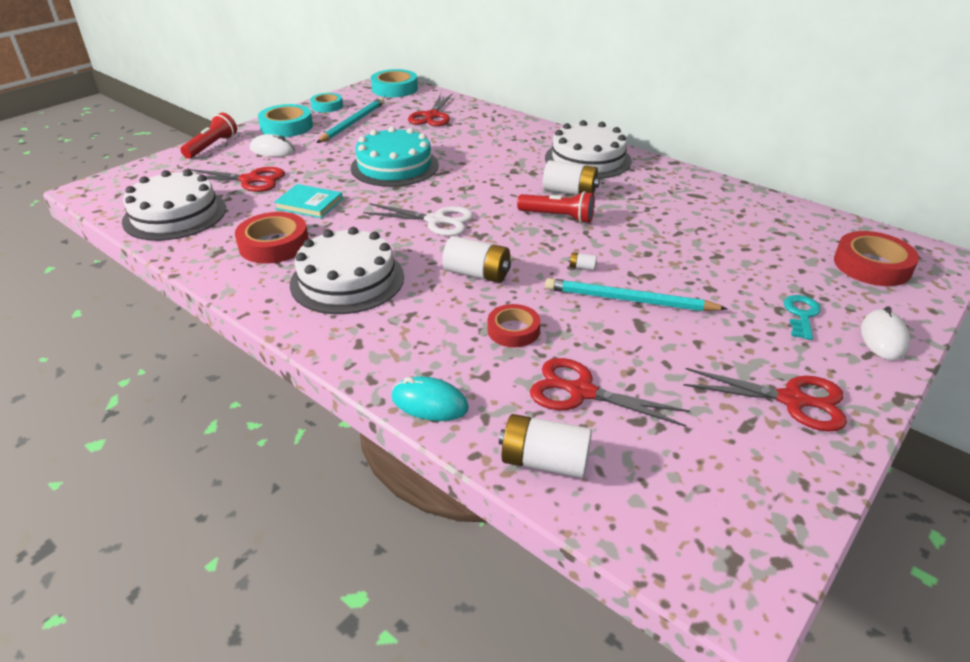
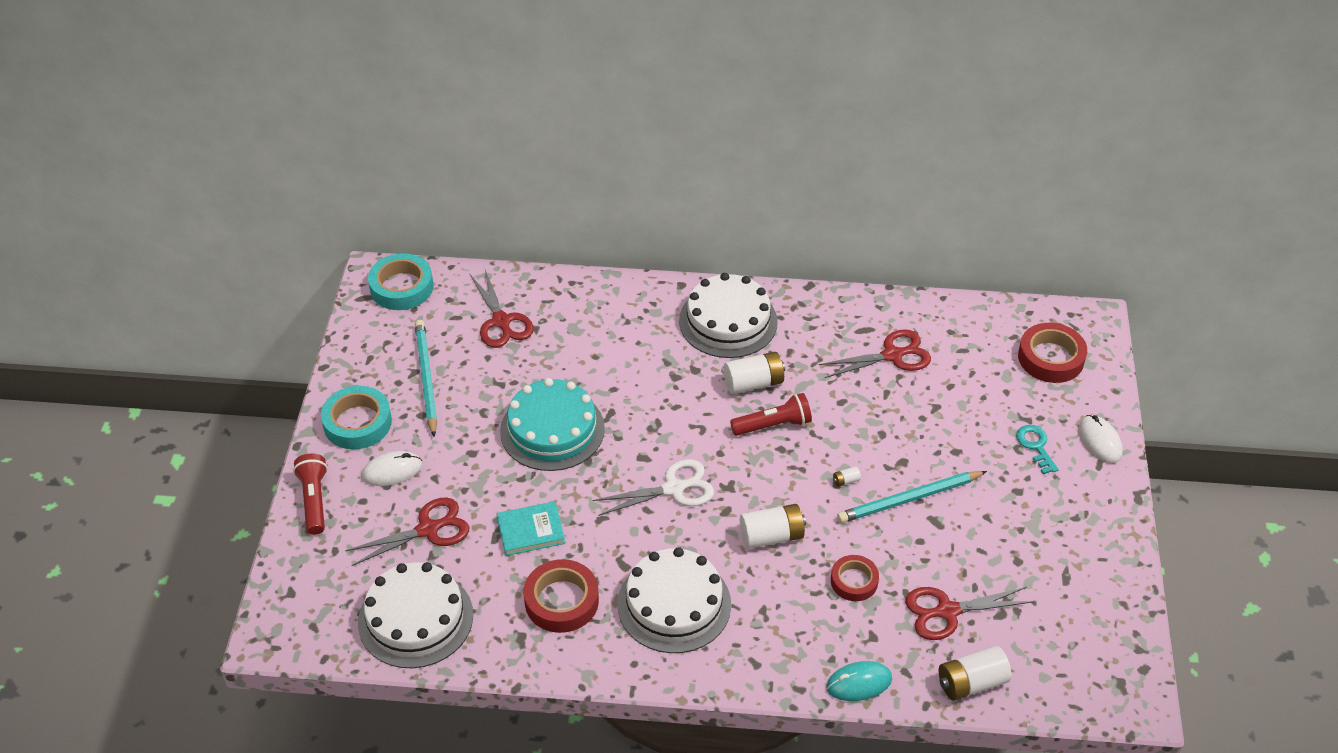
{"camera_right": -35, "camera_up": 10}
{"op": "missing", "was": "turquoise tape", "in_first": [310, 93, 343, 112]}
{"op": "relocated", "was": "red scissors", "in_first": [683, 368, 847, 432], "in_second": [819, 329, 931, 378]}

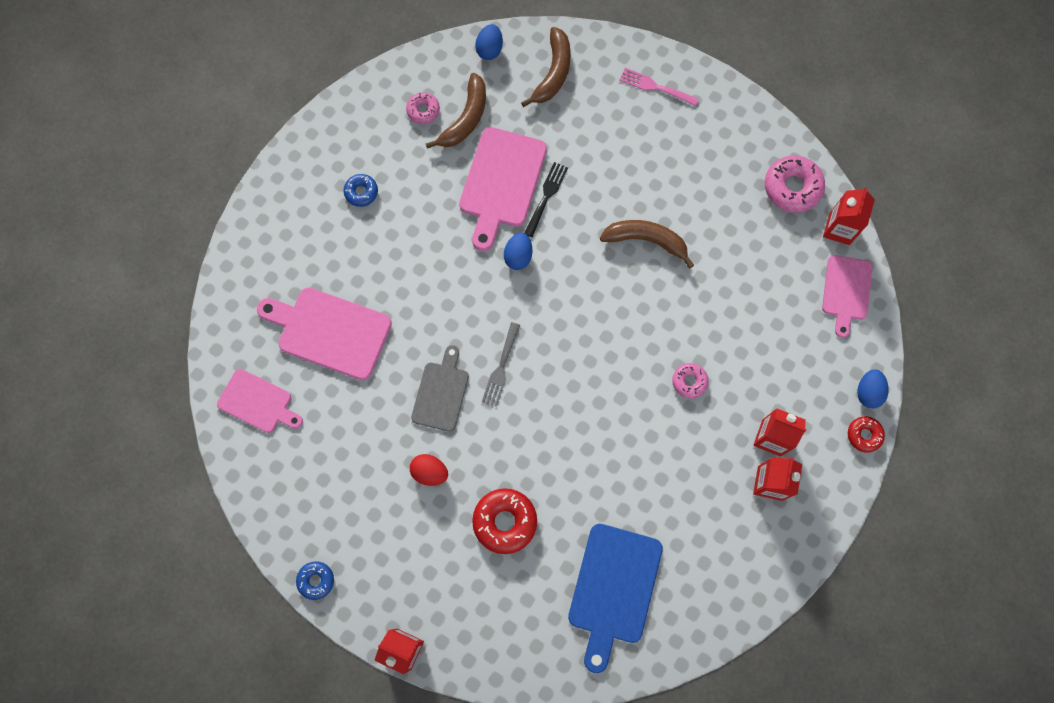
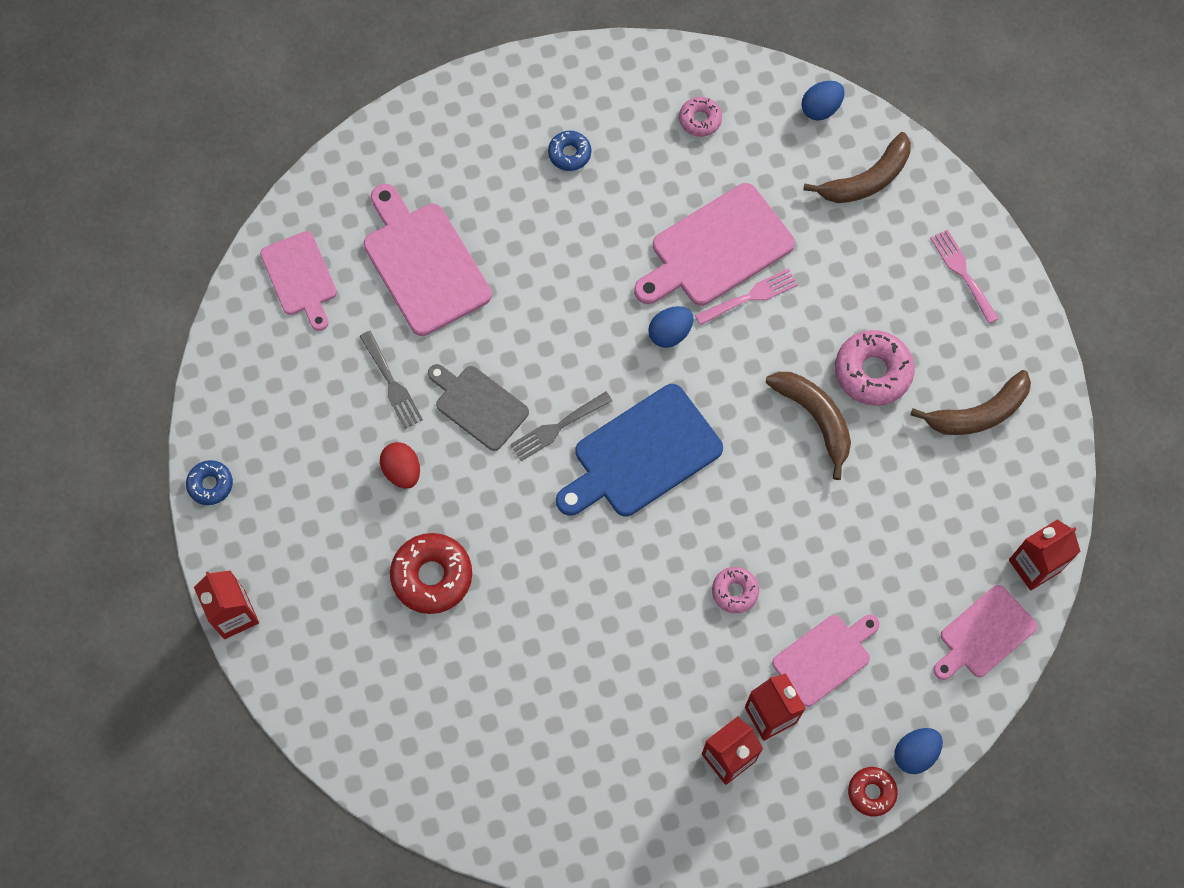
{"camera_right": 40, "camera_up": -5}
{"op": "relocated", "was": "brown banana", "in_first": [426, 73, 486, 149], "in_second": [910, 370, 1031, 435]}
{"op": "relocated", "was": "pink donut", "in_first": [765, 155, 825, 213], "in_second": [835, 330, 914, 406]}
{"op": "colour", "was": "black fork", "now": "pink fork", "in_first": [524, 162, 568, 237], "in_second": [695, 268, 798, 325]}
{"op": "spun", "was": "grey cutting board", "in_first": [411, 345, 469, 432], "in_second": [428, 364, 529, 451], "clockwise": -105}
{"op": "relocated", "was": "blue cutting board", "in_first": [568, 524, 663, 673], "in_second": [556, 384, 723, 516]}
{"op": "appeared", "now": "grey fork", "in_second": [360, 331, 423, 429]}
{"op": "appeared", "now": "pink cutting board", "in_second": [772, 615, 880, 707]}

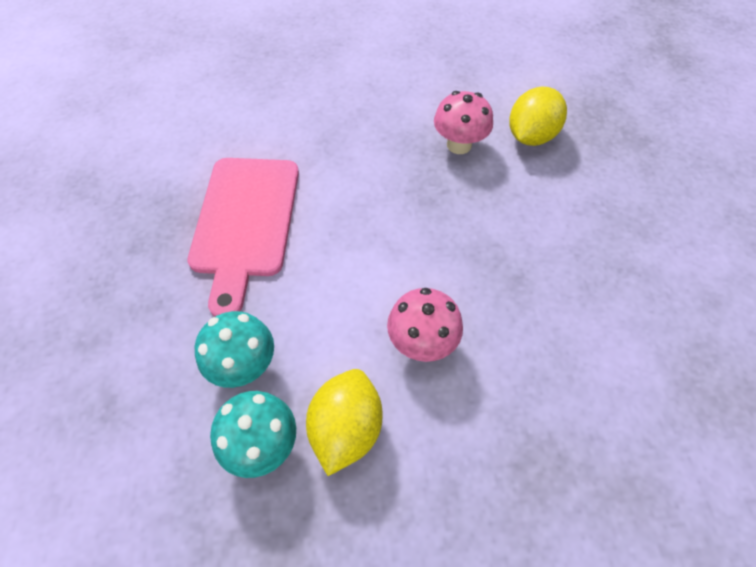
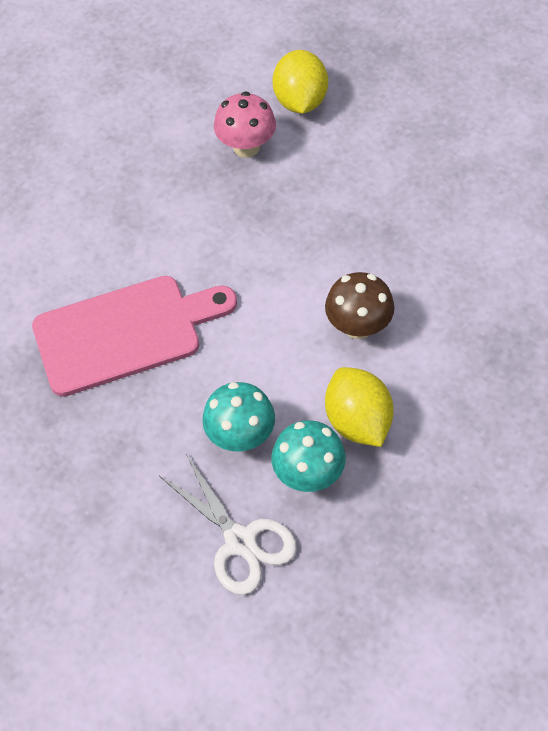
{"camera_right": -35, "camera_up": 0}
{"op": "spun", "was": "pink cutting board", "in_first": [187, 158, 299, 317], "in_second": [32, 276, 237, 397], "clockwise": -75}
{"op": "colour", "was": "pink mushroom", "now": "brown mushroom", "in_first": [387, 288, 463, 362], "in_second": [325, 272, 395, 339]}
{"op": "appeared", "now": "white scissors", "in_second": [159, 454, 297, 595]}

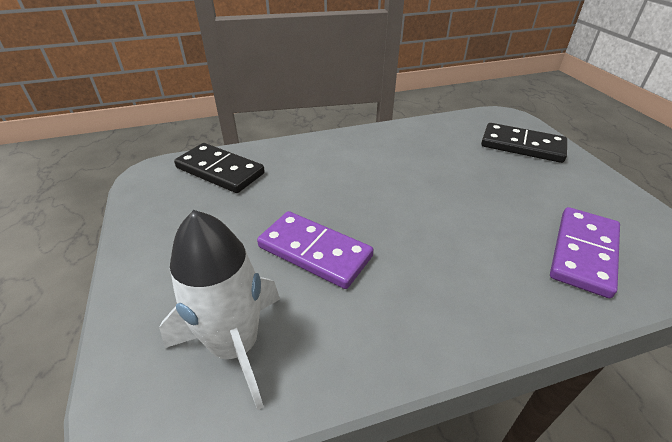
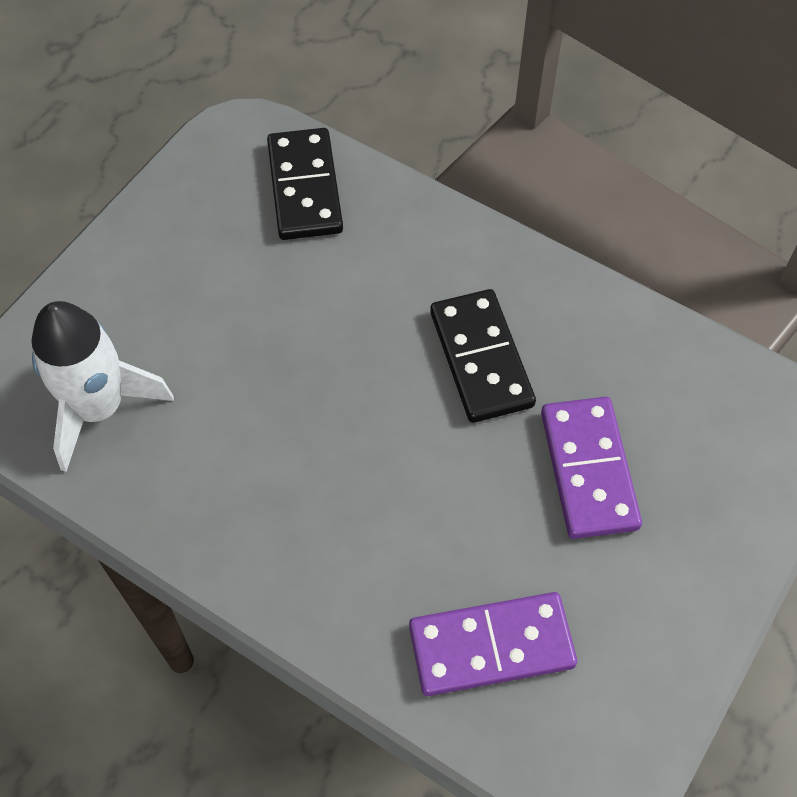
{"camera_right": 50, "camera_up": 20}
{"op": "relocated", "was": "black domino", "in_first": [481, 123, 567, 163], "in_second": [430, 289, 536, 423]}
{"op": "relocated", "was": "purple domino", "in_first": [257, 211, 374, 289], "in_second": [541, 397, 642, 539]}

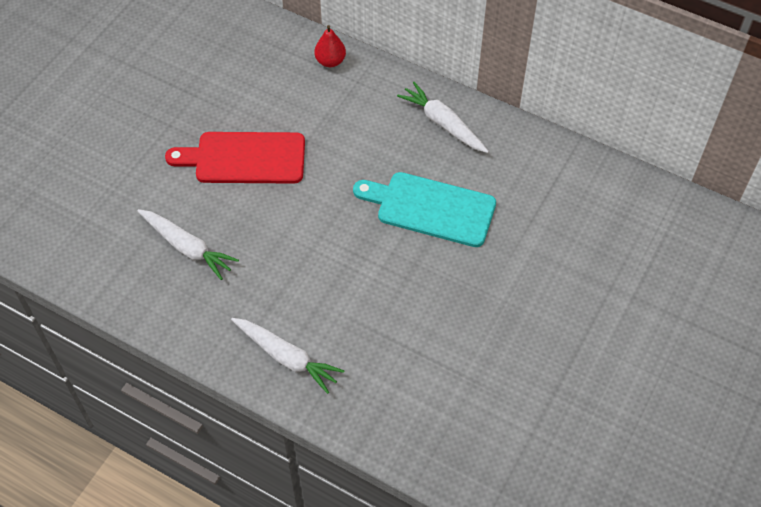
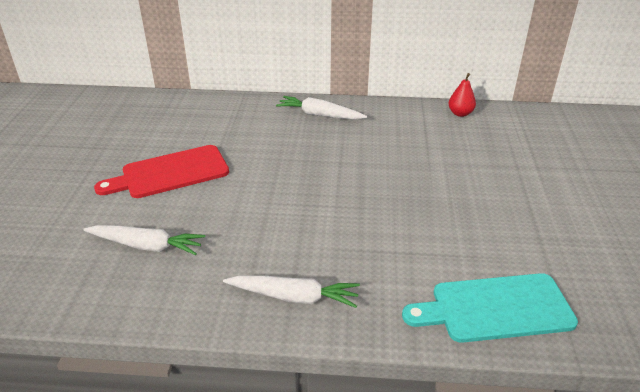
{"camera_right": -25, "camera_up": -20}
{"op": "relocated", "was": "red pear", "in_first": [314, 25, 346, 67], "in_second": [449, 73, 476, 117]}
{"op": "relocated", "was": "turquoise cutting board", "in_first": [353, 172, 496, 247], "in_second": [402, 273, 578, 343]}

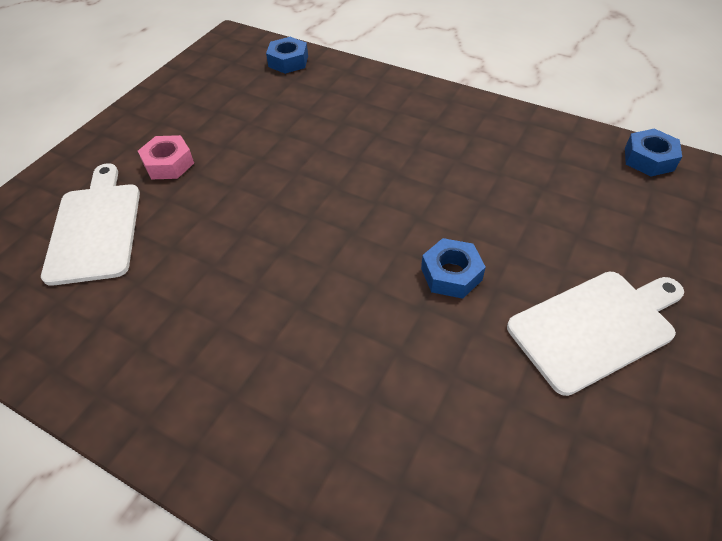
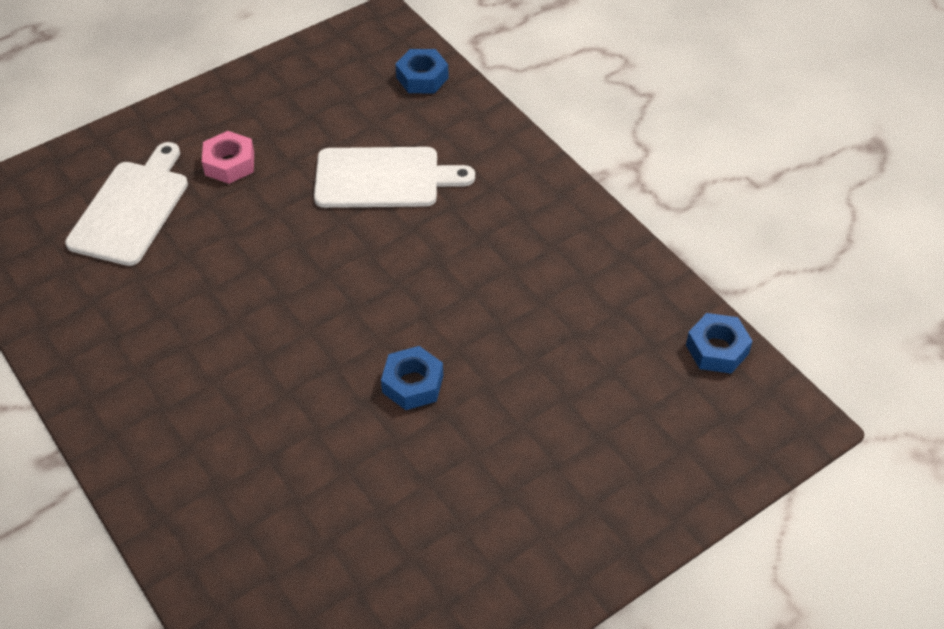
{"camera_right": 25, "camera_up": 0}
{"op": "relocated", "was": "white cutting board", "in_first": [507, 272, 684, 396], "in_second": [314, 147, 475, 208]}

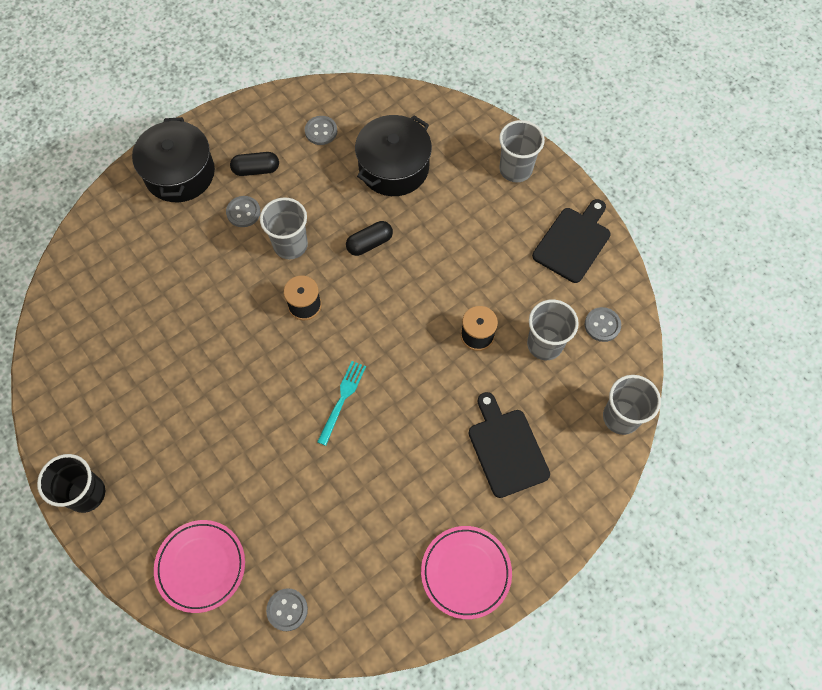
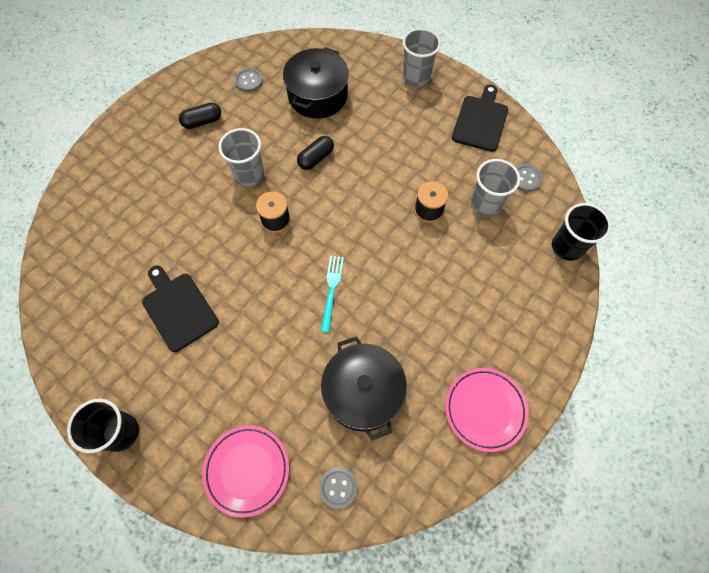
{"camera_right": -15, "camera_up": 0}
{"op": "relocated", "was": "black pot", "in_first": [132, 117, 215, 202], "in_second": [321, 336, 407, 440]}
{"op": "missing", "was": "grey button", "in_first": [226, 196, 261, 227]}
{"op": "colour", "was": "grey cup", "now": "black cup", "in_first": [603, 375, 661, 435], "in_second": [552, 203, 611, 261]}
{"op": "relocated", "was": "black cutting board", "in_first": [469, 392, 550, 498], "in_second": [142, 266, 219, 352]}

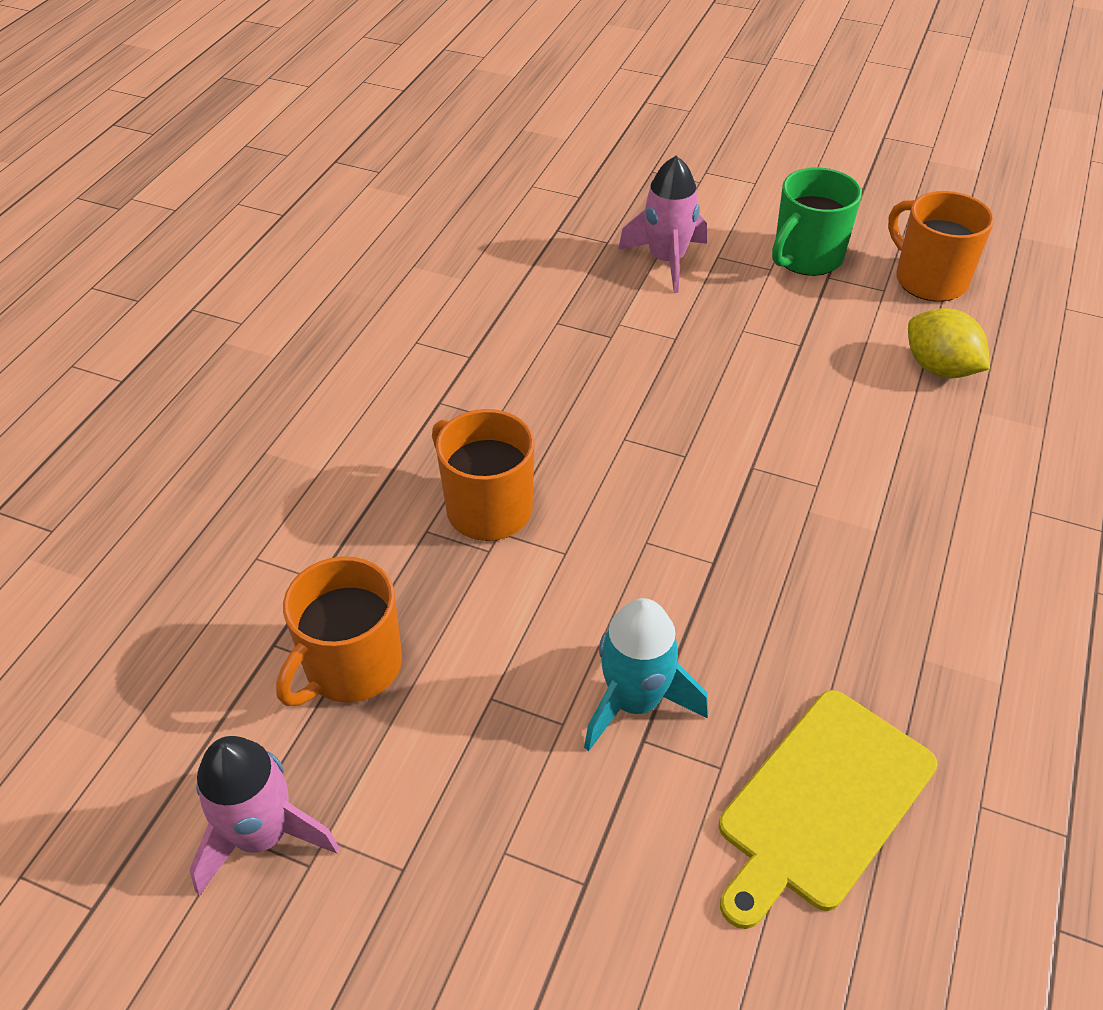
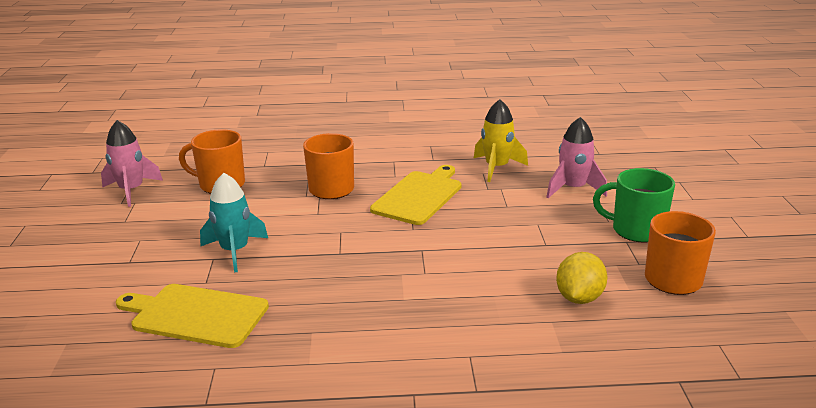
{"camera_right": 65, "camera_up": -20}
{"op": "appeared", "now": "yellow rocket", "in_second": [474, 99, 528, 182]}
{"op": "appeared", "now": "yellow cutting board", "in_second": [370, 165, 462, 225]}

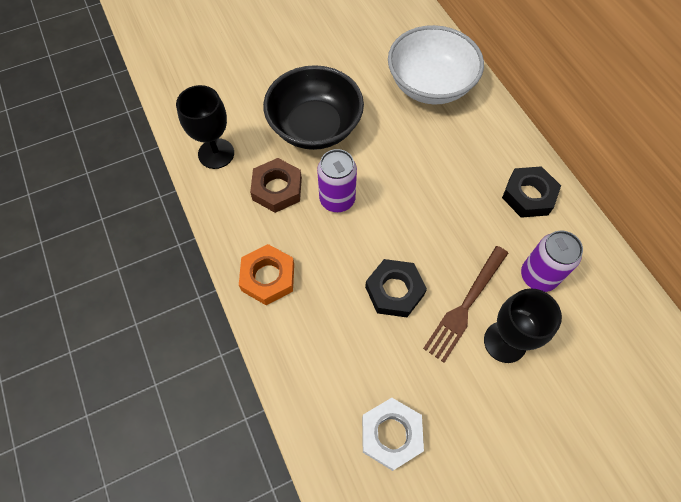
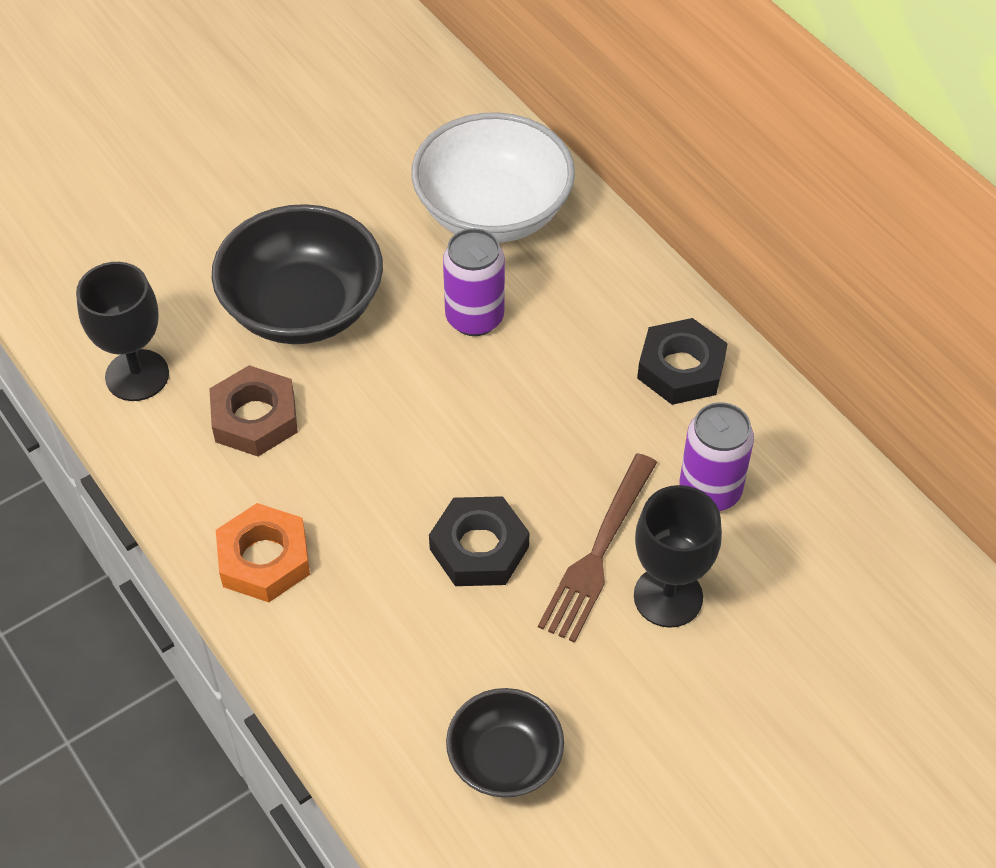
{"camera_right": -10, "camera_up": -10}
{"op": "relocated", "was": "purple can", "in_first": [317, 149, 357, 212], "in_second": [443, 228, 505, 336]}
{"op": "exchanged", "was": "white nut", "now": "black bowl", "in_first": [362, 398, 424, 471], "in_second": [446, 688, 564, 798]}

